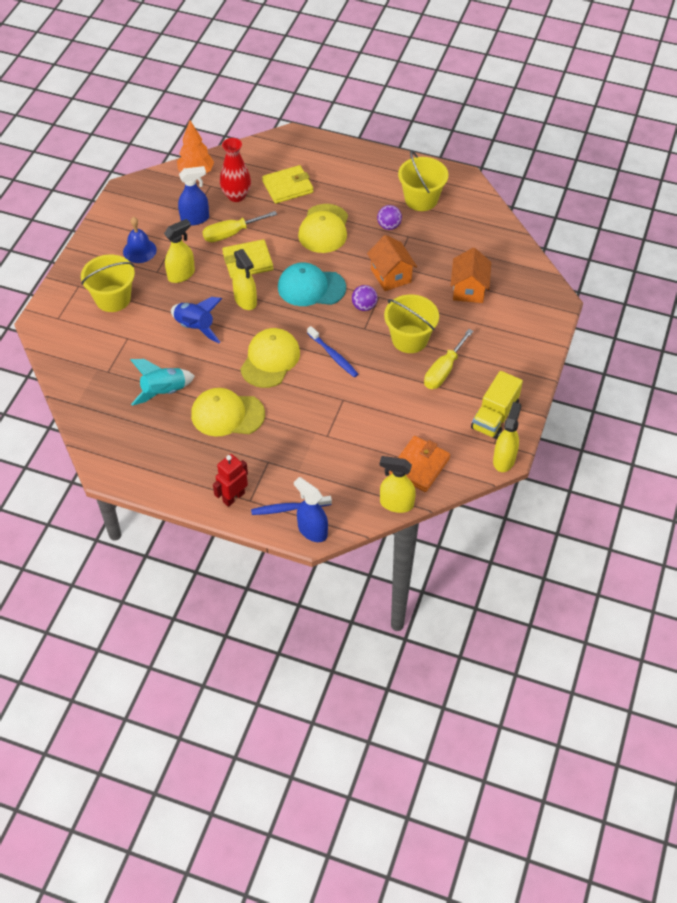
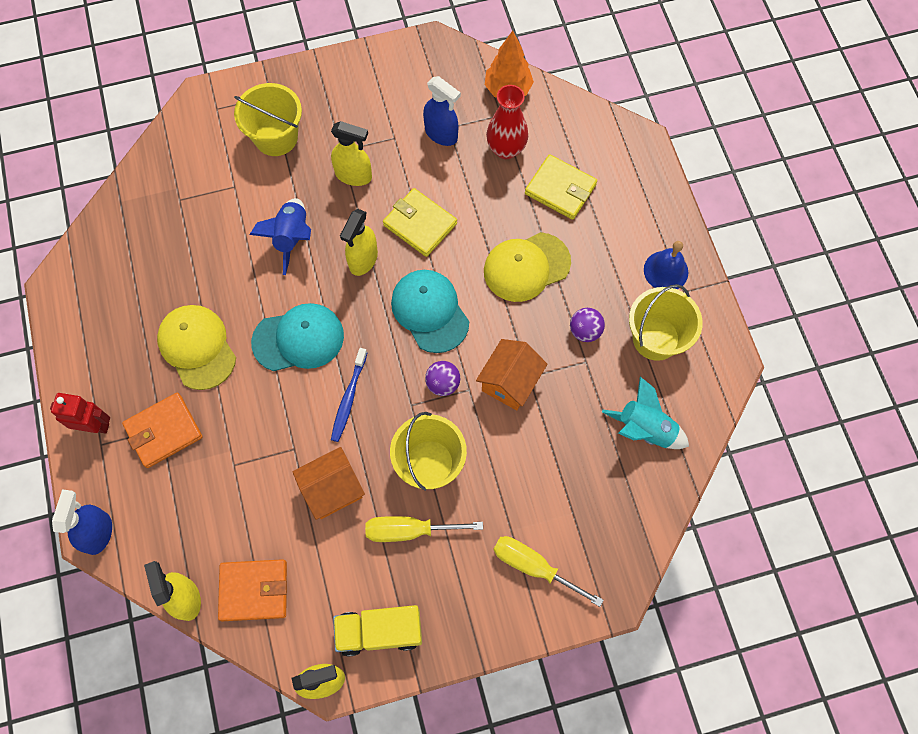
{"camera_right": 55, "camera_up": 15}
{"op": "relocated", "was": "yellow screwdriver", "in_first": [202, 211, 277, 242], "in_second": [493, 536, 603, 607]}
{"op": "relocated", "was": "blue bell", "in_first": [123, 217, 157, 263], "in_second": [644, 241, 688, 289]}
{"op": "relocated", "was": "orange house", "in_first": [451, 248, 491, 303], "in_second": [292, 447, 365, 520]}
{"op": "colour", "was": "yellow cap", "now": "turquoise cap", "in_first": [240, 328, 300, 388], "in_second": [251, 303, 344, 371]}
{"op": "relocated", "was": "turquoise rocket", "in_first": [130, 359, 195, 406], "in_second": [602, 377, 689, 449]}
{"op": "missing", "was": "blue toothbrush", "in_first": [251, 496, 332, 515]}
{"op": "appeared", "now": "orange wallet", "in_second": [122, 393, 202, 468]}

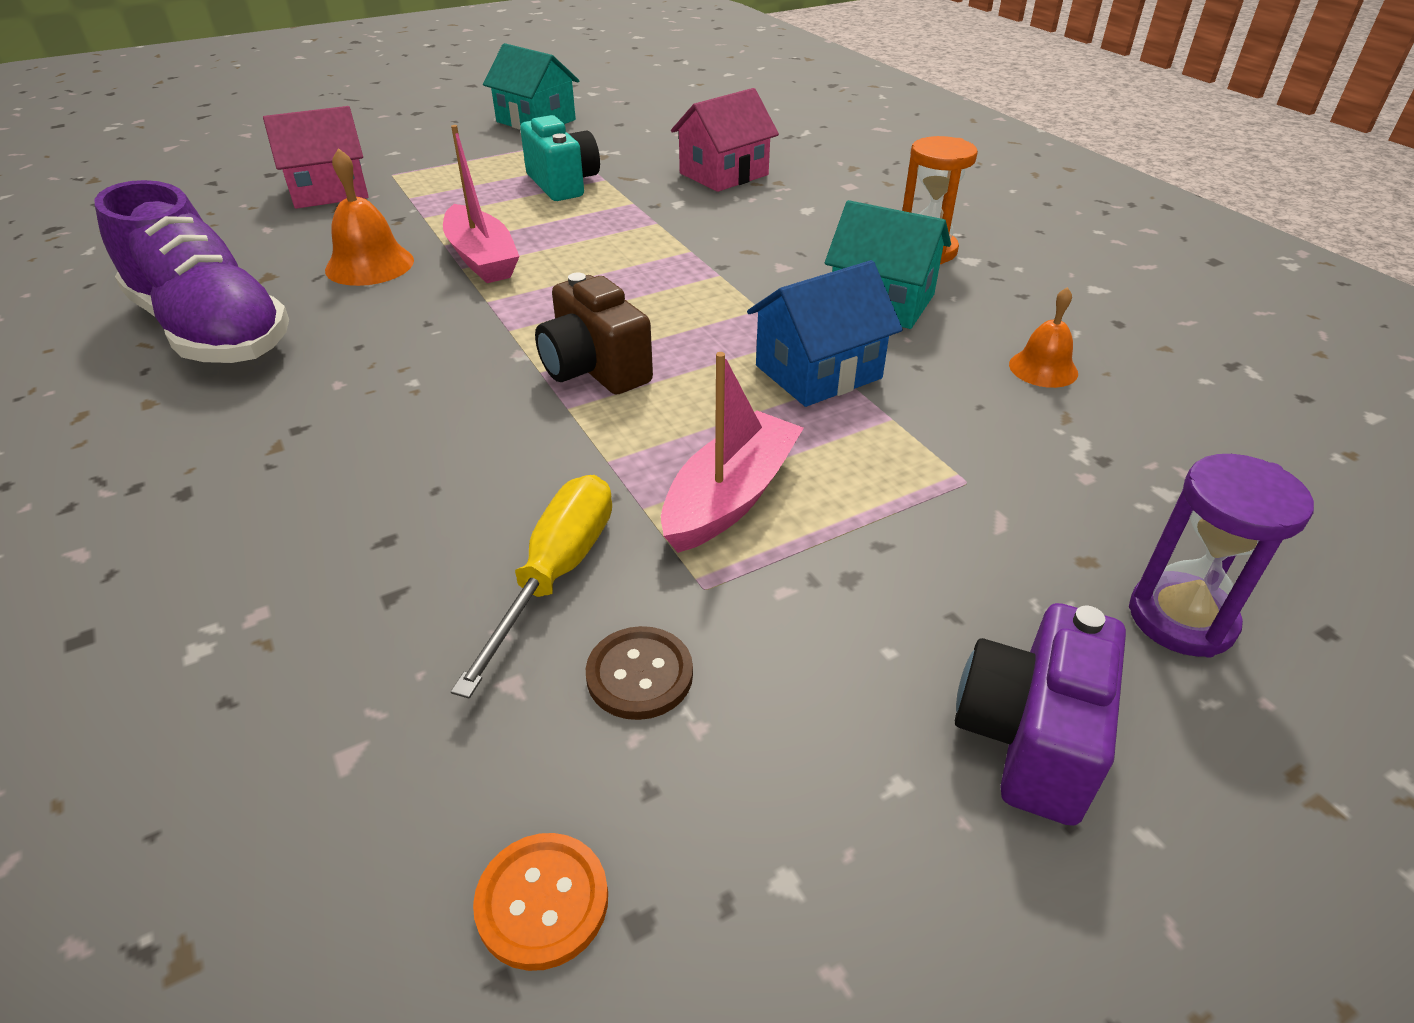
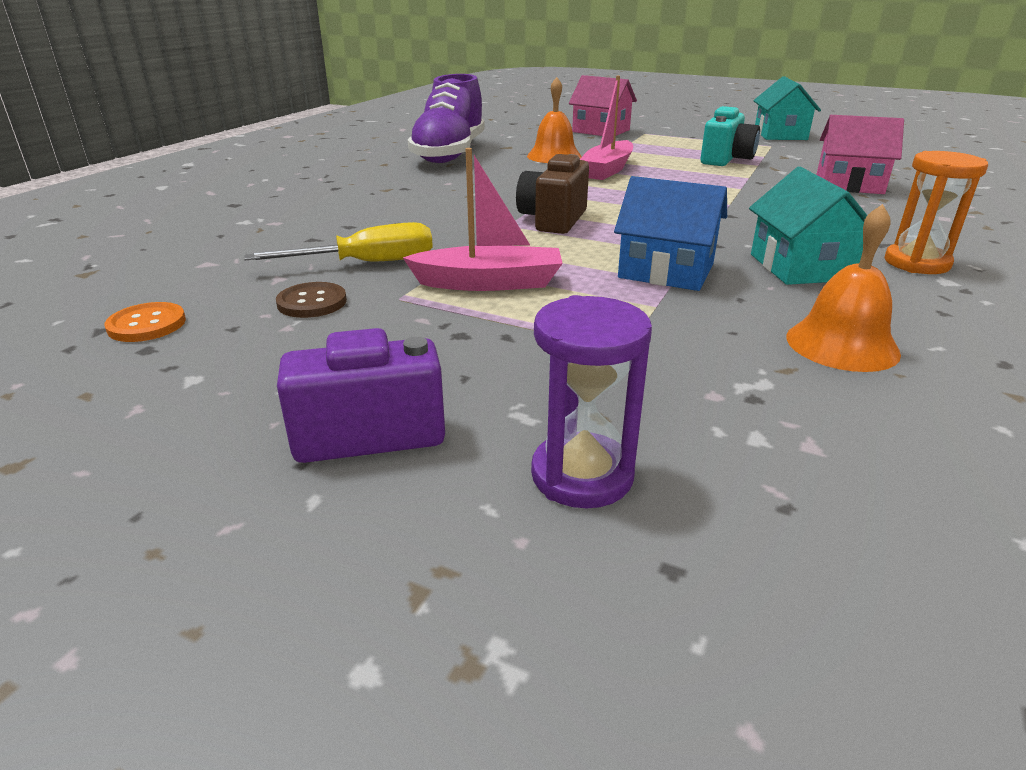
{"camera_right": 55, "camera_up": -10}
{"op": "size", "was": "orange bell", "in_first": [1009, 287, 1078, 388], "in_second": [786, 204, 901, 372], "ratio": 1.52}

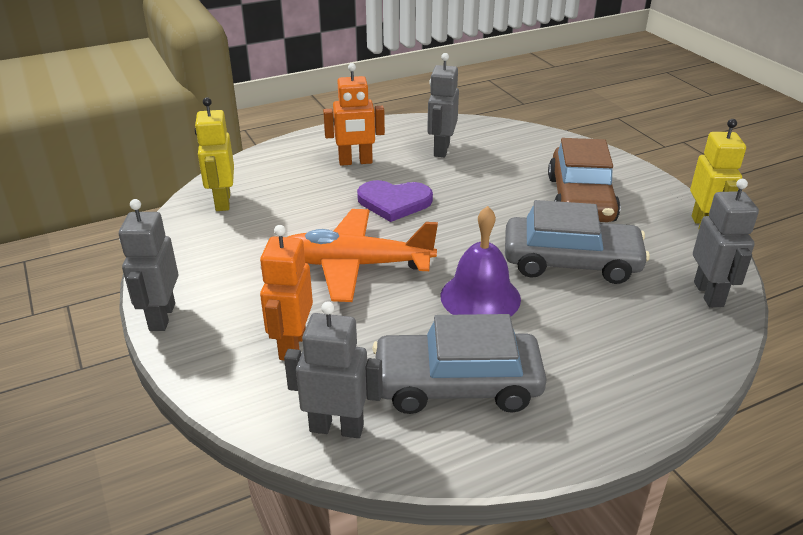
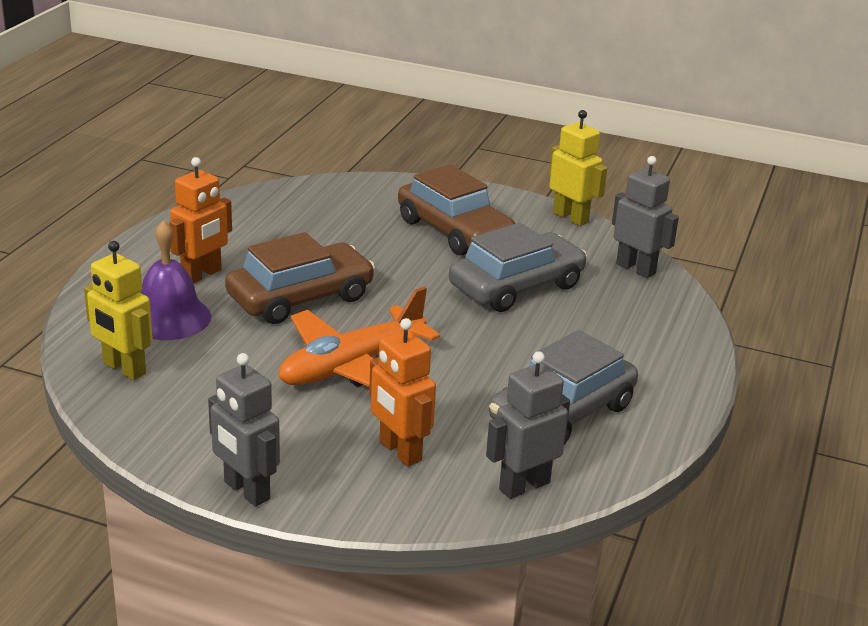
{"camera_right": -45, "camera_up": -5}
{"op": "missing", "was": "grey robot", "in_first": [427, 53, 459, 157]}
{"op": "exchanged", "was": "purple heart", "now": "brown car", "in_first": [357, 180, 433, 222], "in_second": [225, 232, 375, 324]}
{"op": "relocated", "was": "purple bell", "in_first": [441, 206, 521, 316], "in_second": [141, 220, 211, 340]}

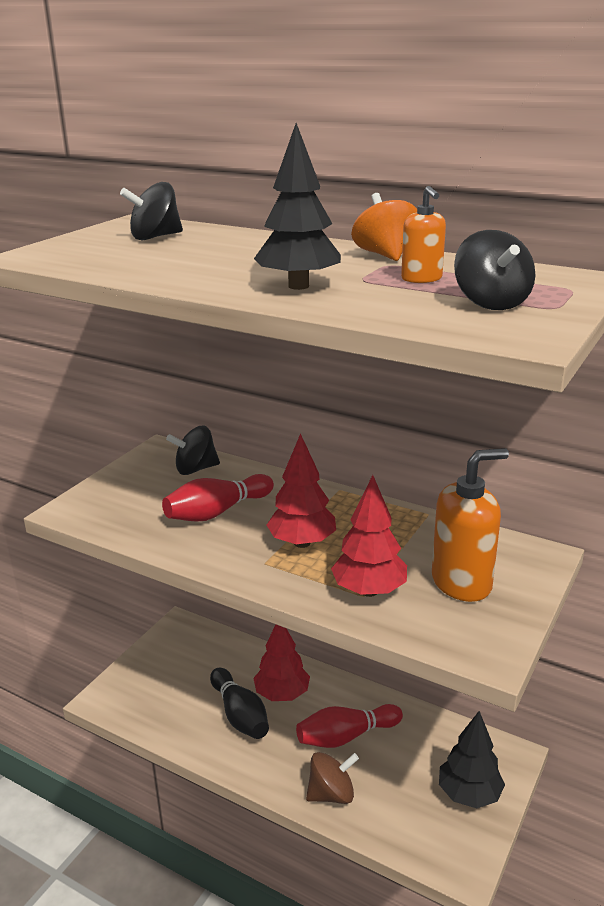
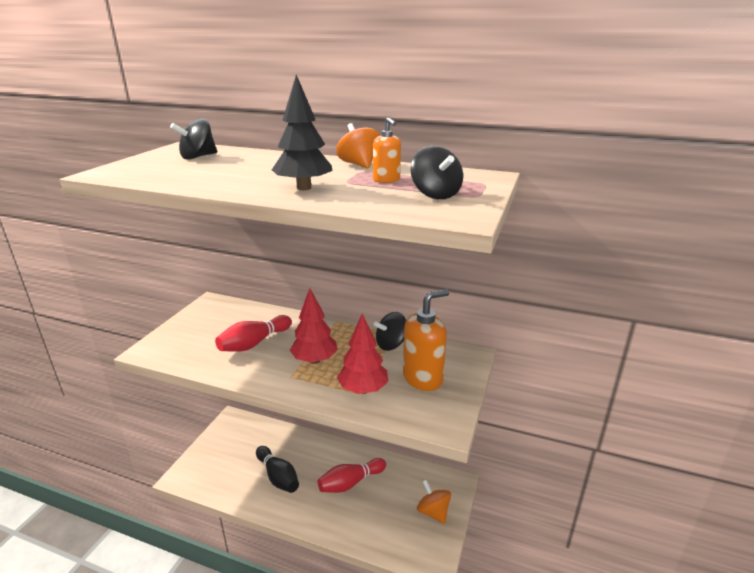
{"camera_right": -10, "camera_up": 0}
{"op": "relocated", "was": "black spinning top", "in_first": [166, 426, 220, 475], "in_second": [373, 312, 406, 351]}
{"op": "missing", "was": "red tree", "in_first": [253, 625, 310, 701]}
{"op": "exchanged", "was": "black tree", "now": "orange spinning top", "in_first": [439, 711, 505, 808], "in_second": [417, 480, 451, 524]}
{"op": "missing", "was": "brown spinning top", "in_first": [306, 752, 359, 804]}

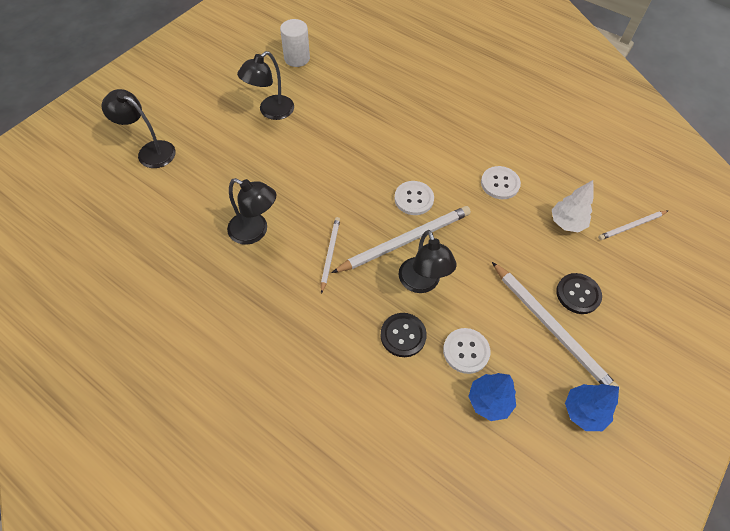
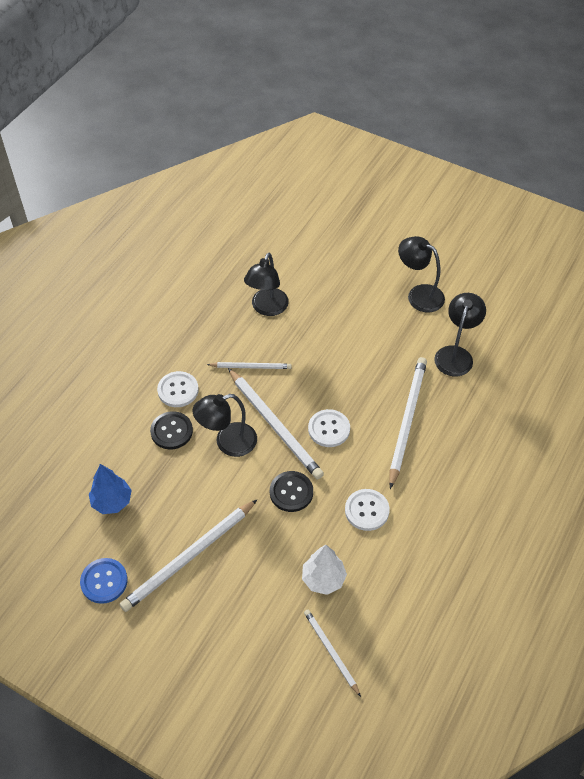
{"camera_right": 85, "camera_up": -5}
{"op": "missing", "was": "white cylinder", "in_first": [280, 19, 310, 67]}
{"op": "relocated", "was": "black lamp", "in_first": [102, 89, 175, 168], "in_second": [434, 293, 486, 376]}
{"op": "relocated", "was": "black button", "in_first": [556, 273, 602, 314], "in_second": [270, 471, 313, 512]}
{"op": "relocated", "was": "white button", "in_first": [443, 328, 490, 374], "in_second": [157, 371, 199, 407]}
{"op": "exchanged", "was": "blue tree", "now": "blue button", "in_first": [565, 384, 619, 431], "in_second": [80, 558, 128, 604]}
{"op": "appeared", "now": "white pencil", "in_second": [389, 357, 427, 489]}

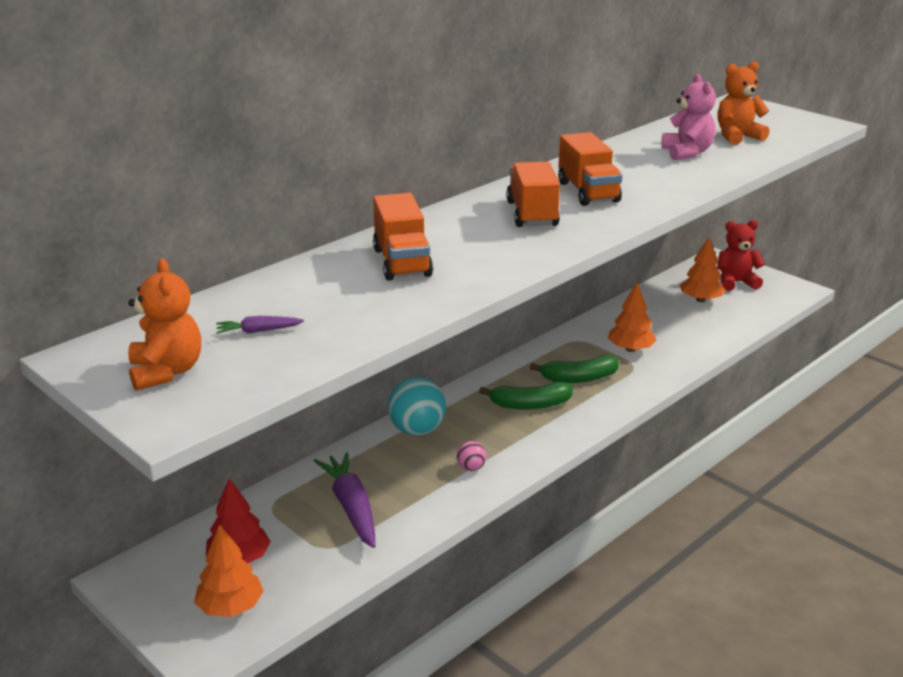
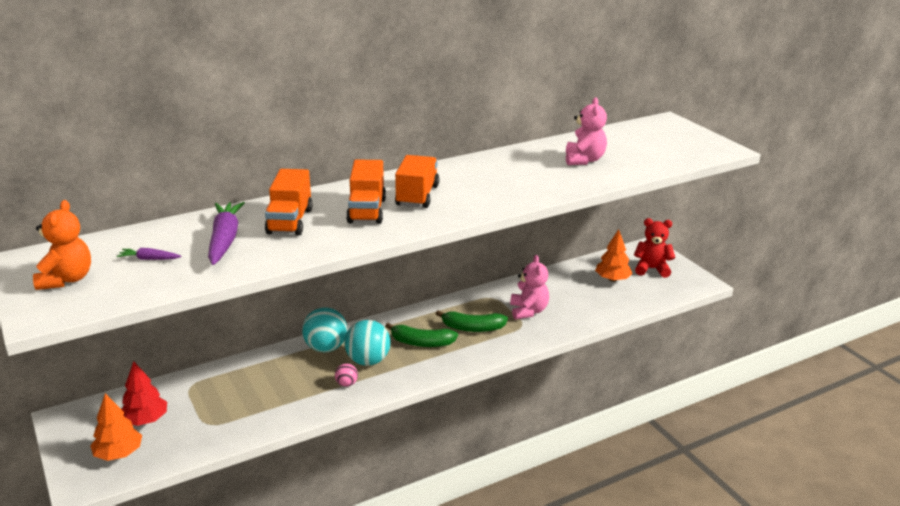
{"camera_right": 15, "camera_up": 0}
{"op": "missing", "was": "orange teddy bear", "in_first": [718, 61, 770, 145]}
{"op": "relocated", "was": "orange truck", "in_first": [558, 132, 623, 206], "in_second": [346, 160, 386, 224]}
{"op": "exchanged", "was": "orange tree", "now": "pink teddy bear", "in_first": [608, 283, 657, 352], "in_second": [510, 255, 549, 320]}
{"op": "relocated", "was": "purple carrot", "in_first": [314, 452, 376, 548], "in_second": [208, 202, 245, 265]}
{"op": "appeared", "now": "turquoise ball", "in_second": [345, 320, 390, 366]}

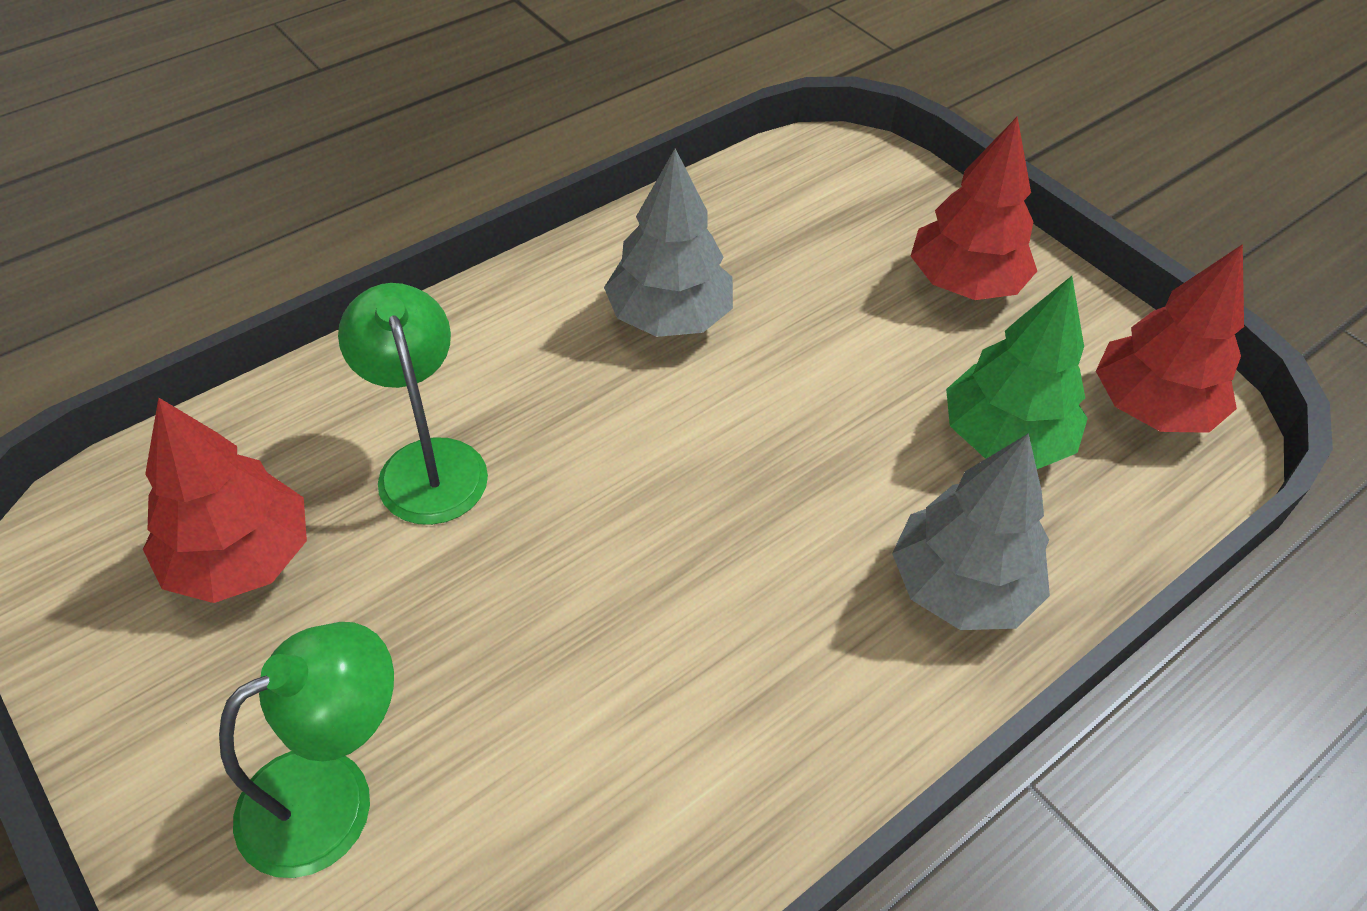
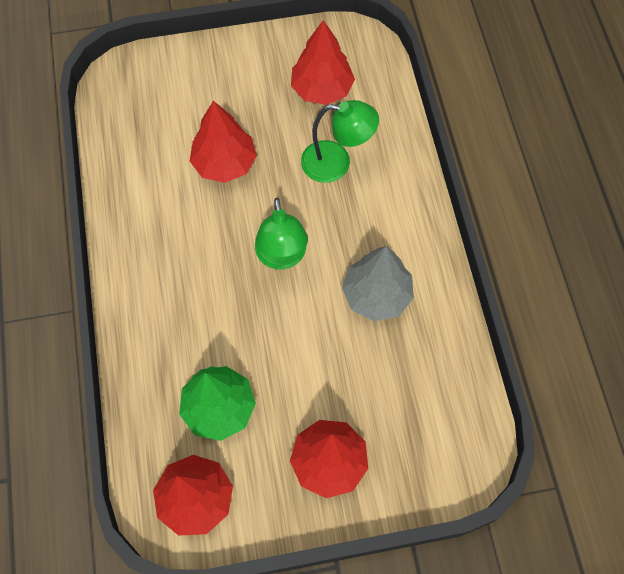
{"camera_right": 120, "camera_up": 15}
{"op": "missing", "was": "grey tree", "in_first": [892, 433, 1050, 630]}
{"op": "relocated", "was": "green lamp", "in_first": [219, 622, 394, 878], "in_second": [255, 198, 308, 269]}
{"op": "appeared", "now": "red tree", "in_second": [190, 101, 257, 183]}

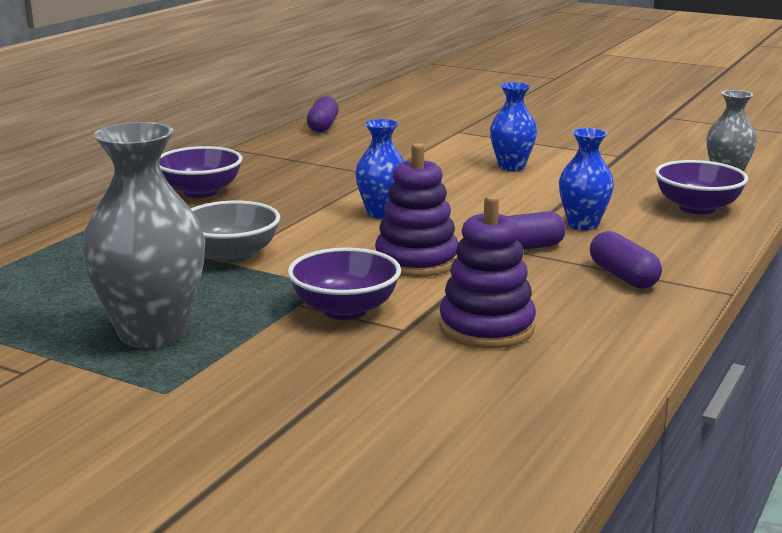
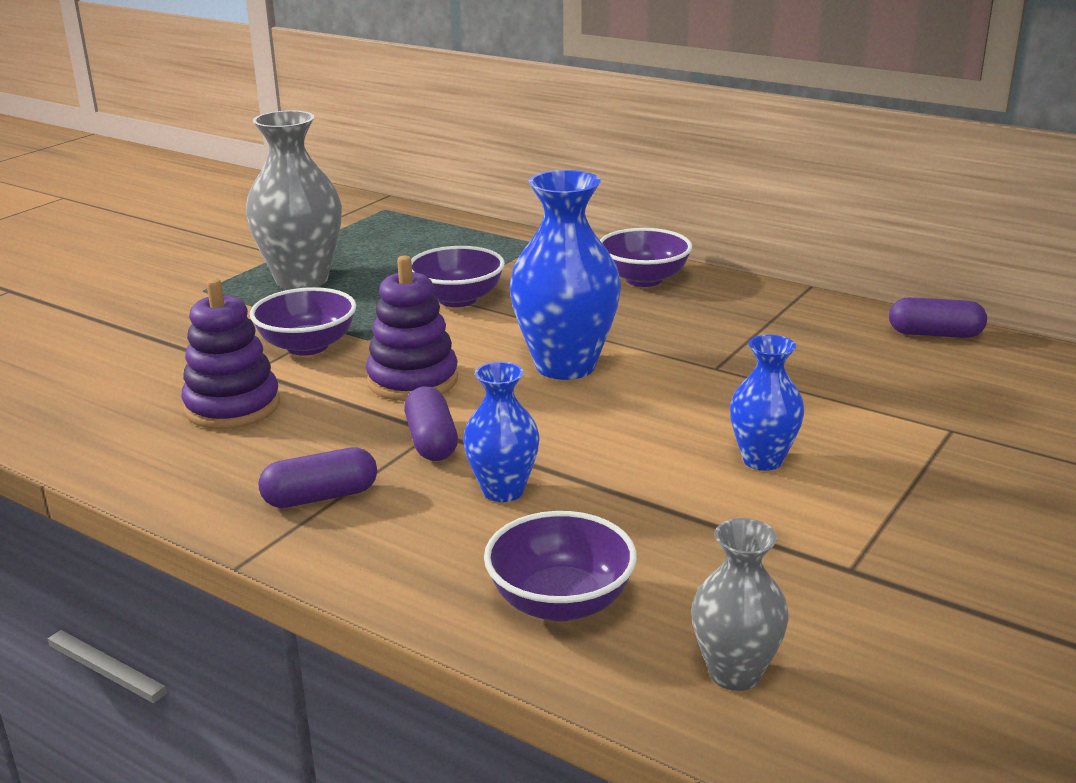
{"camera_right": 95, "camera_up": 5}
{"op": "size", "was": "blue vase", "in_first": [355, 119, 405, 219], "in_second": [509, 170, 621, 380], "ratio": 1.74}
{"op": "colour", "was": "grey bowl", "now": "purple bowl", "in_first": [191, 201, 280, 263], "in_second": [411, 246, 505, 307]}

